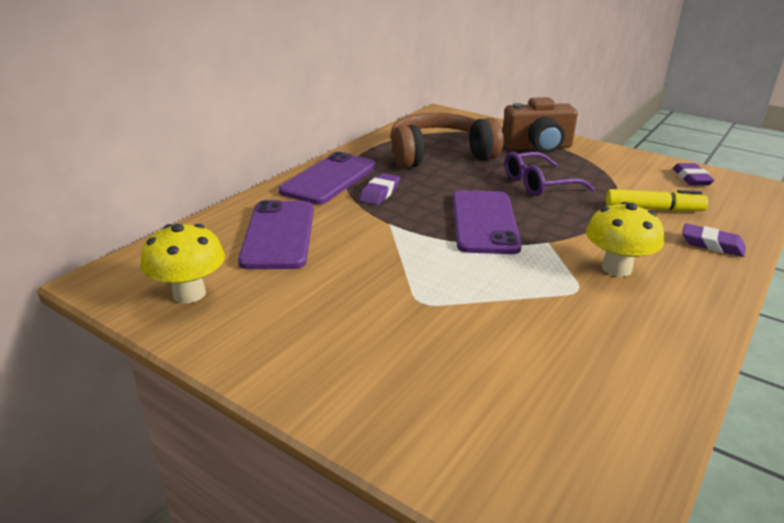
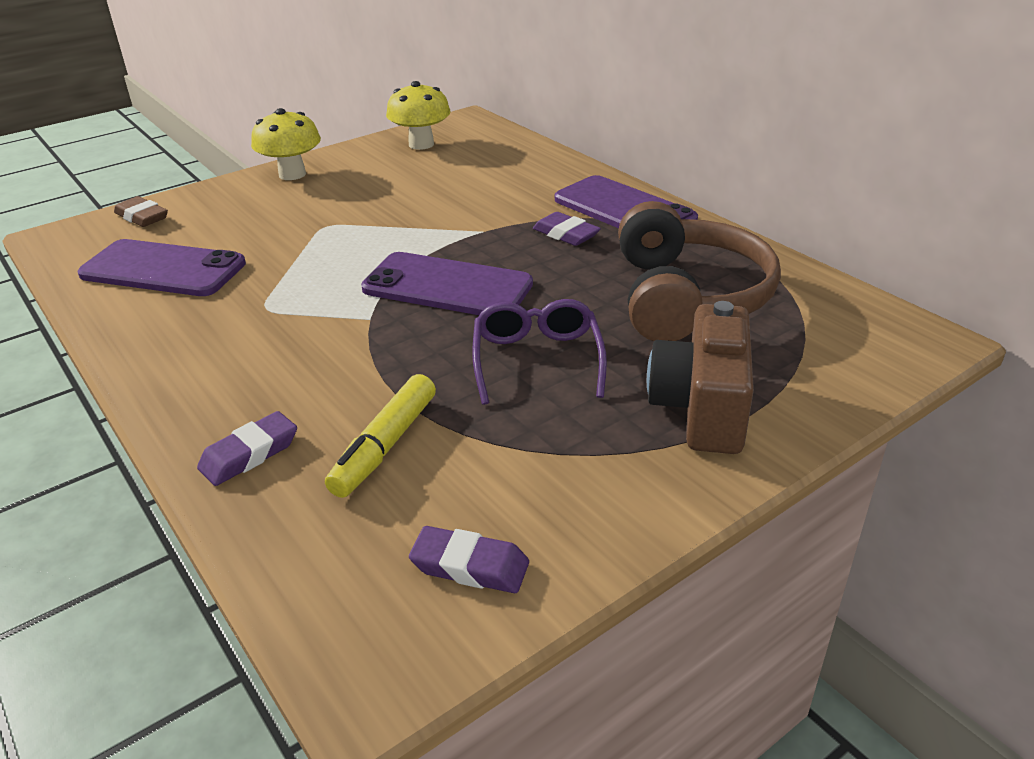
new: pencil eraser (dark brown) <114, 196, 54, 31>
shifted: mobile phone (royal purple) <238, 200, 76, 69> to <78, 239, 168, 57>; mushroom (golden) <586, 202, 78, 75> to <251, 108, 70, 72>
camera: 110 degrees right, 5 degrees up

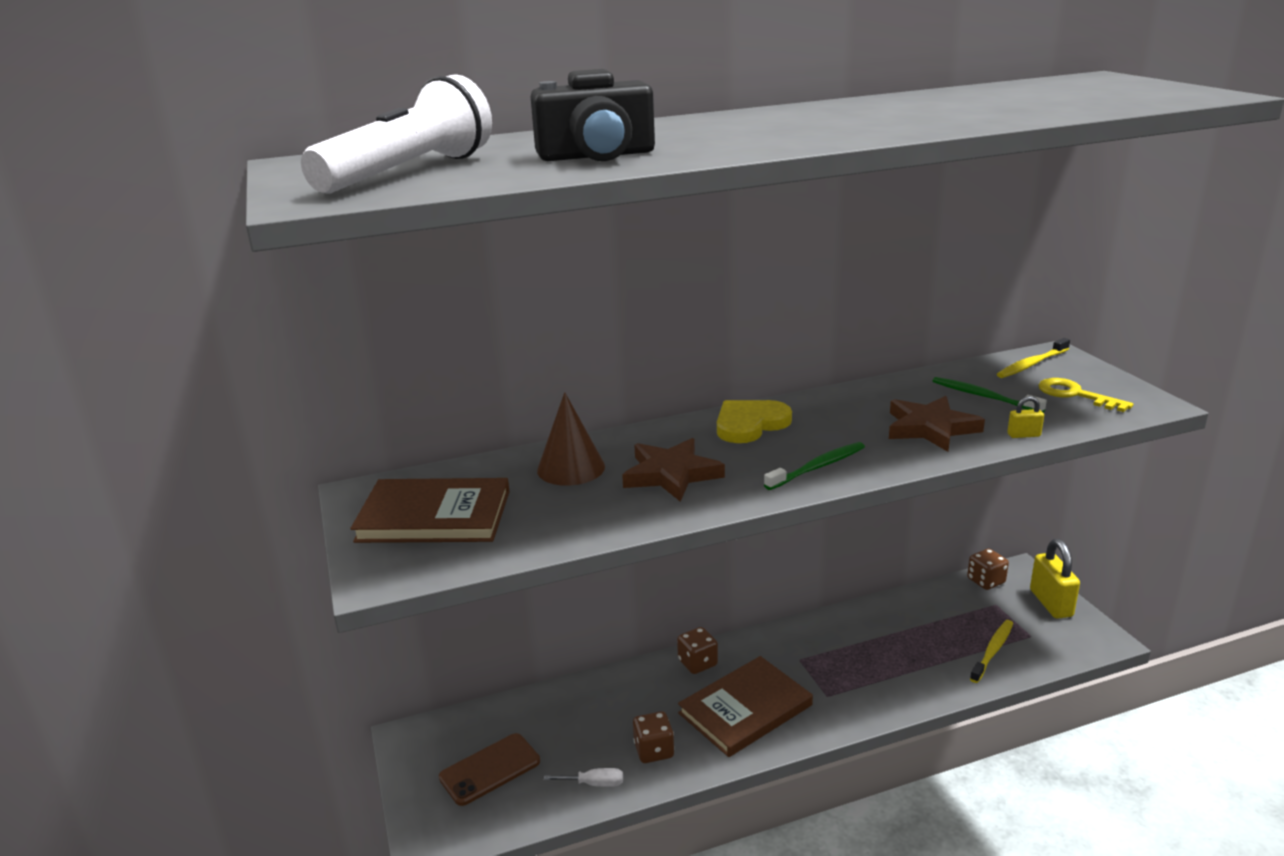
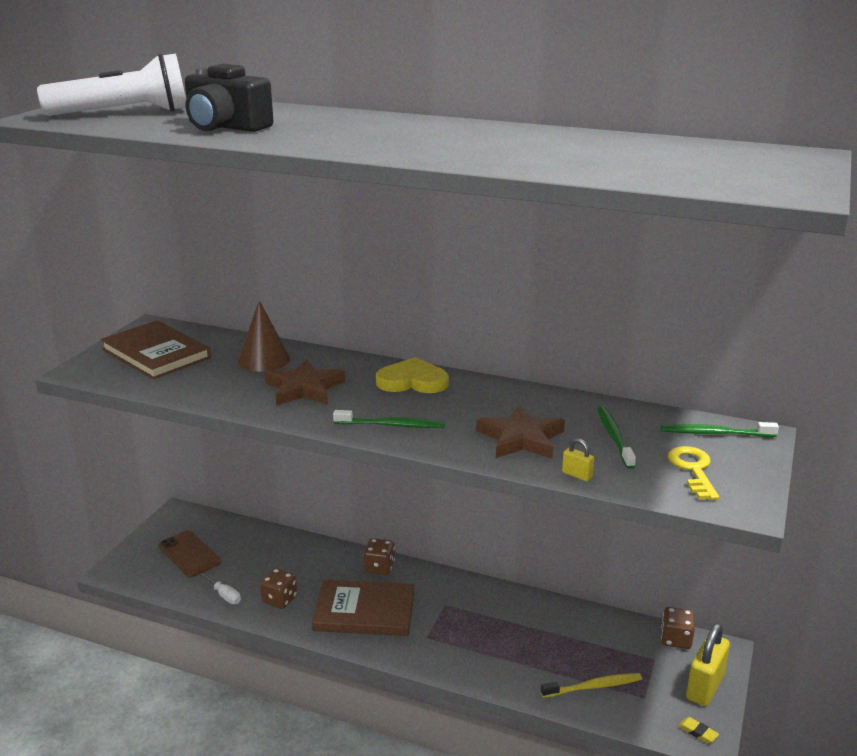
new: pencil eraser (golden) <678, 717, 41, 26>
repainted: tooth brush (golden) <997, 338, 73, 40> to tooth brush (green) <660, 422, 119, 15>
rotated: mobile phone (dark brown) <439, 733, 101, 73> = <159, 530, 62, 47> 45 degrees clockwise
camera: 40 degrees right, 0 degrees up

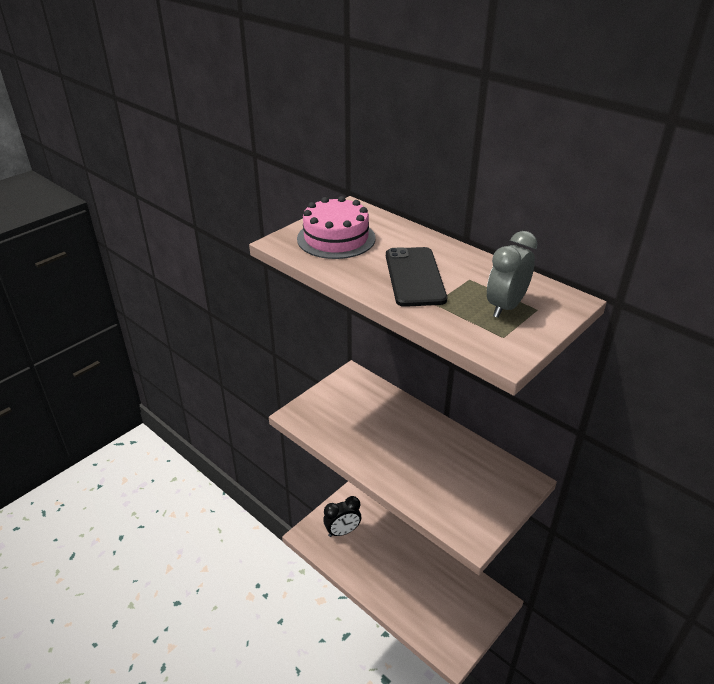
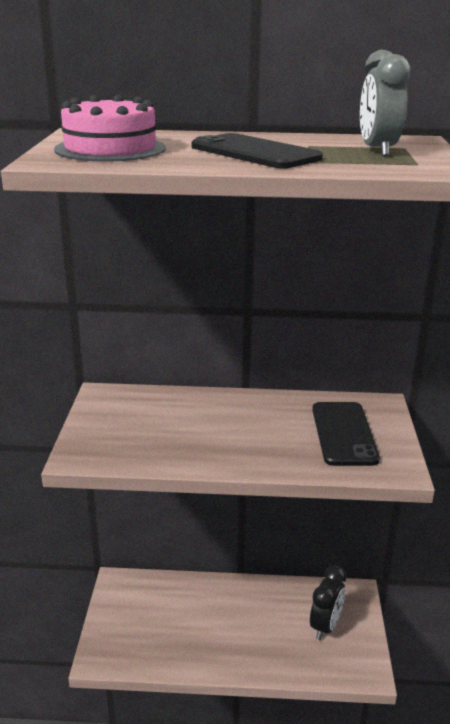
new: mobile phone (black) <312, 402, 68, 64>
shifted: alarm clock (black) <323, 496, 38, 41> to <310, 565, 36, 75>
camera: 40 degrees left, 10 degrees down

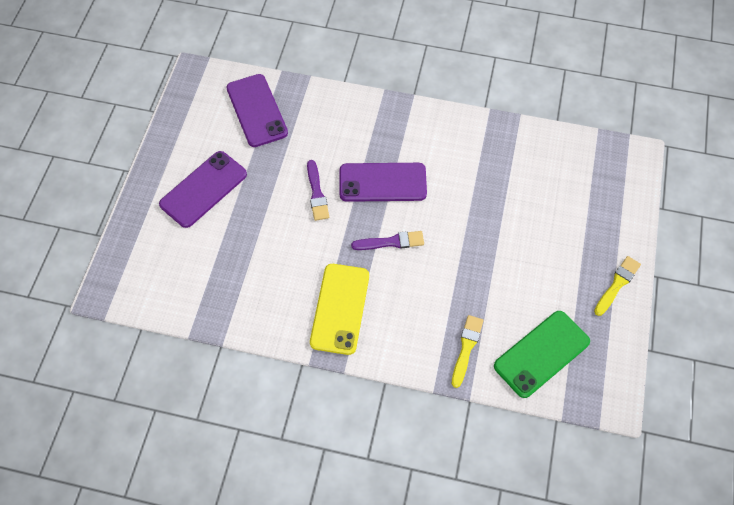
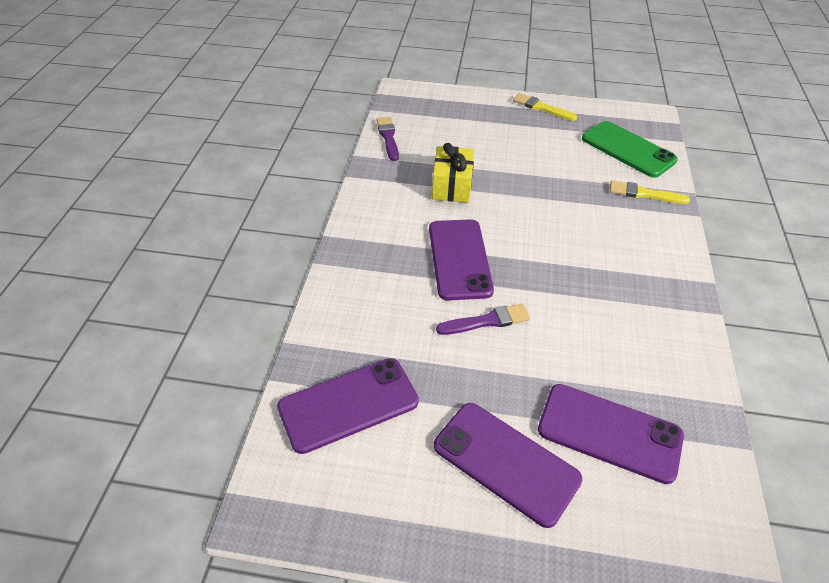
gone: mobile phone (golden) <310, 264, 59, 91>
new: wrapped gift (golden) <432, 143, 42, 60>; mobile phone (royal purple) <538, 384, 146, 100>
shifted: paintbrush (royal purple) <351, 231, 73, 19> to <376, 117, 23, 44>
camera: 95 degrees left, 15 degrees down

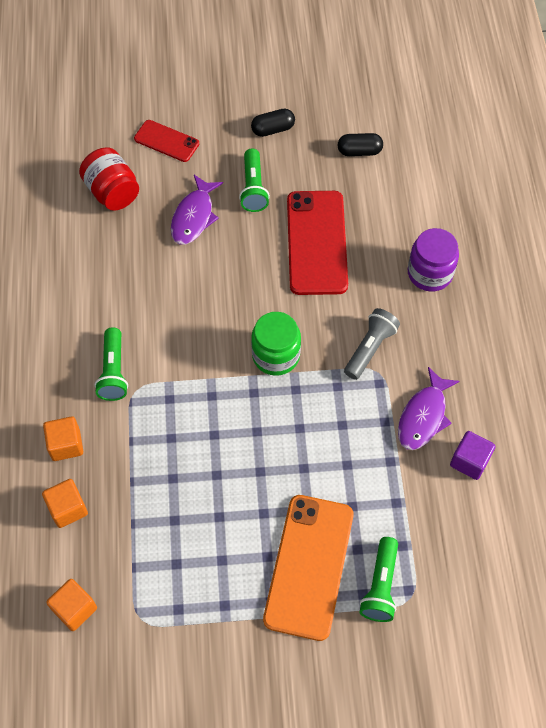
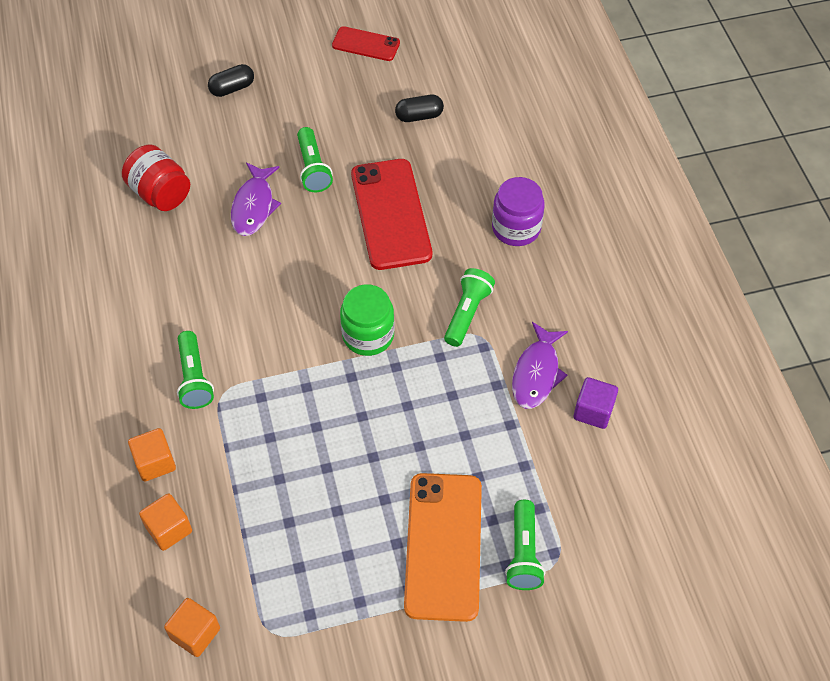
shifted: mobile phone (scarlet) <134, 120, 65, 42> to <332, 26, 68, 35>; capsule (black) <251, 109, 44, 28> to <208, 64, 46, 33>
repainted: torch (ash-grey) <344, 308, 56, 72> to torch (green) <444, 268, 51, 79>
camera: 10 degrees left, 5 degrees down

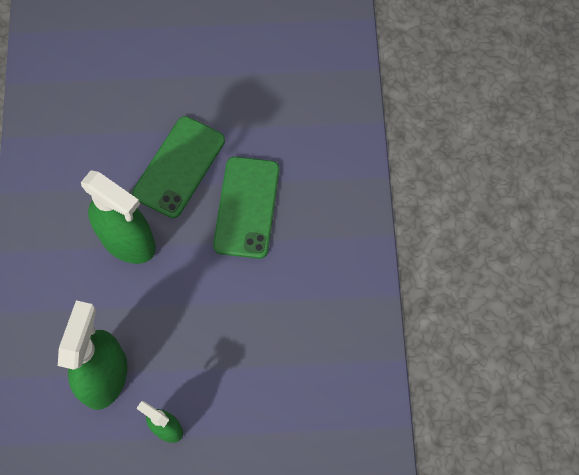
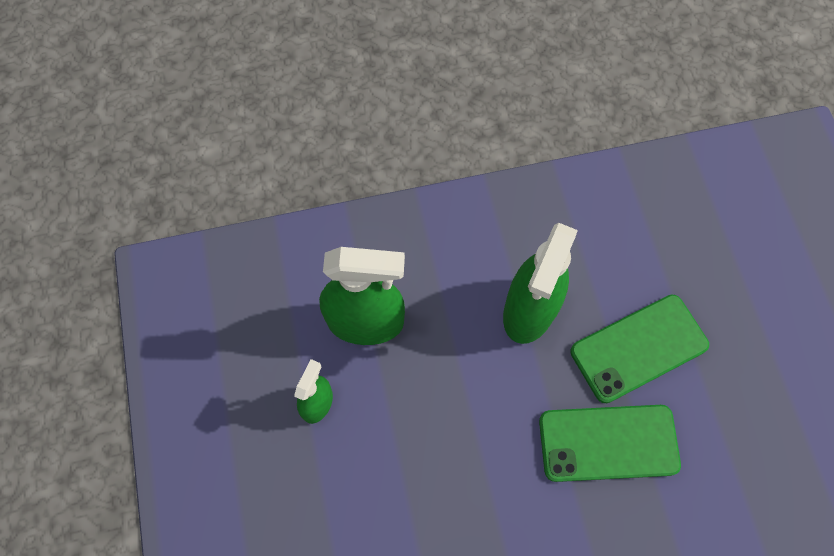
rotated: mobile phone (green) <132, 116, 93, 102> = <570, 295, 139, 108> 45 degrees counterclockwise
camera: 80 degrees right, 0 degrees up

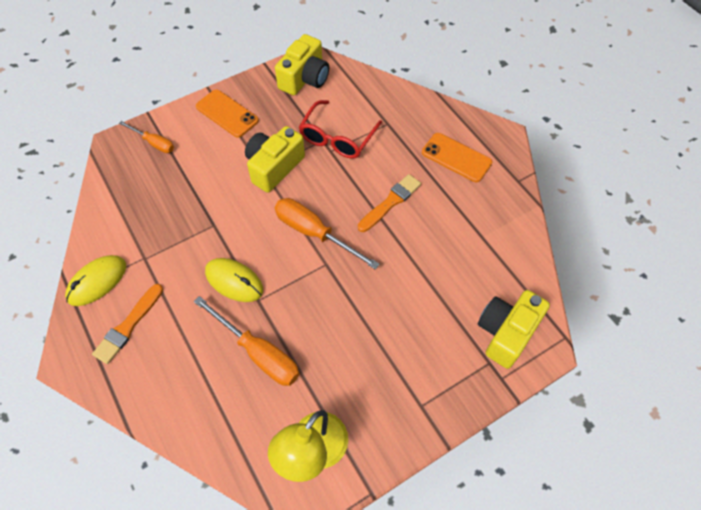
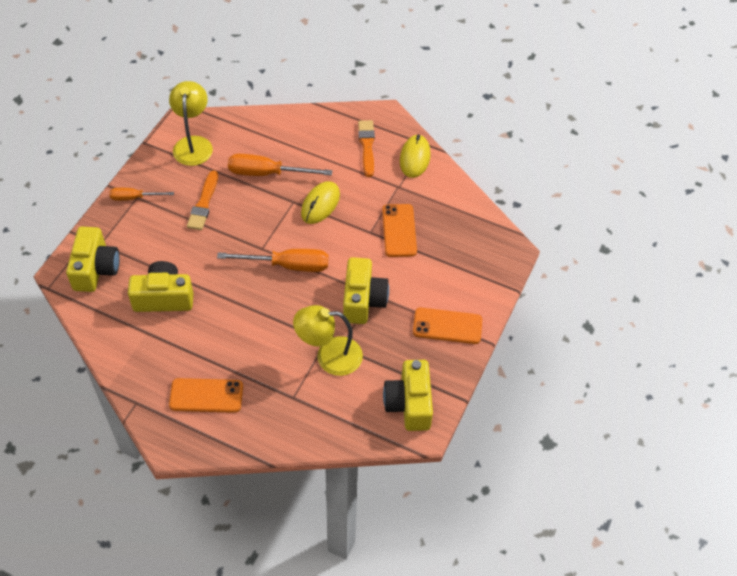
new: camera (golden) <128, 261, 65, 51>; mobile phone (bright orange) <382, 204, 35, 53>
shifted: hand screwdriver (bright orange) <119, 121, 55, 32> to <109, 188, 65, 13>; paintbrush (bright orange) <358, 174, 63, 58> to <187, 170, 31, 60>
swapped: eyeglasses (scarlet) <299, 100, 83, 59> to reading lamp (golden) <293, 305, 70, 71>
rotated: PC mouse (golden) <205, 258, 58, 44> = <301, 181, 39, 43> 60 degrees counterclockwise
camera: 145 degrees right, 5 degrees down

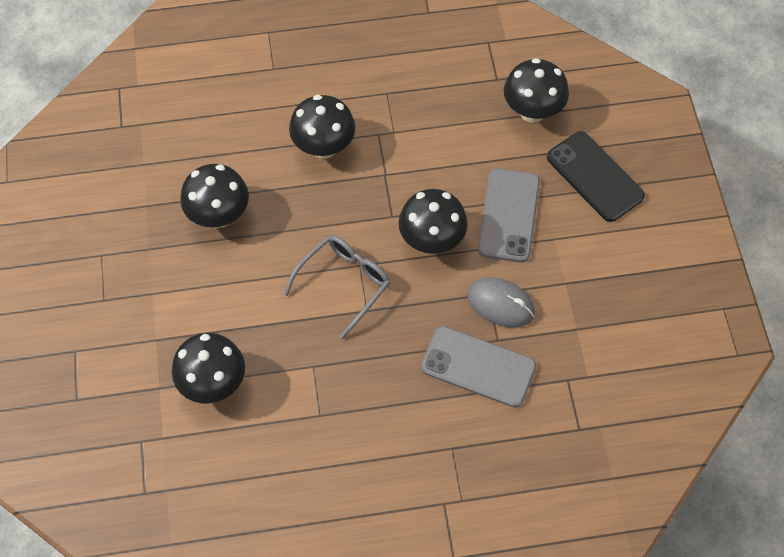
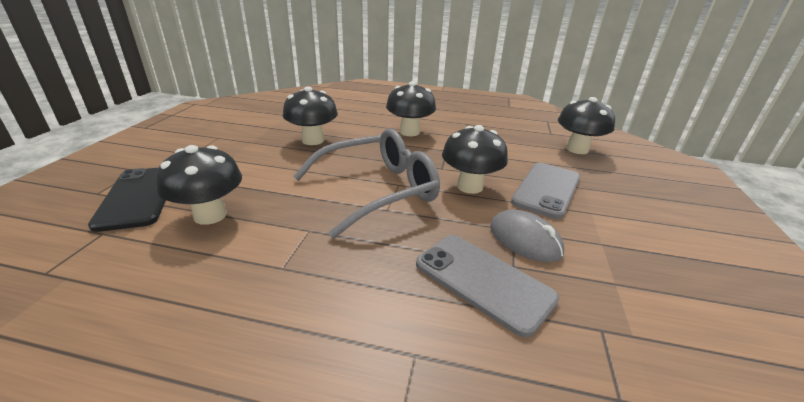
shifted: mobile phone (black) <547, 131, 98, 91> to <88, 168, 78, 64>
scaled: eyeglasses (ash-grey) <283, 235, 107, 104> = <293, 128, 147, 110> x1.52
camera: 20 degrees right, 30 degrees down

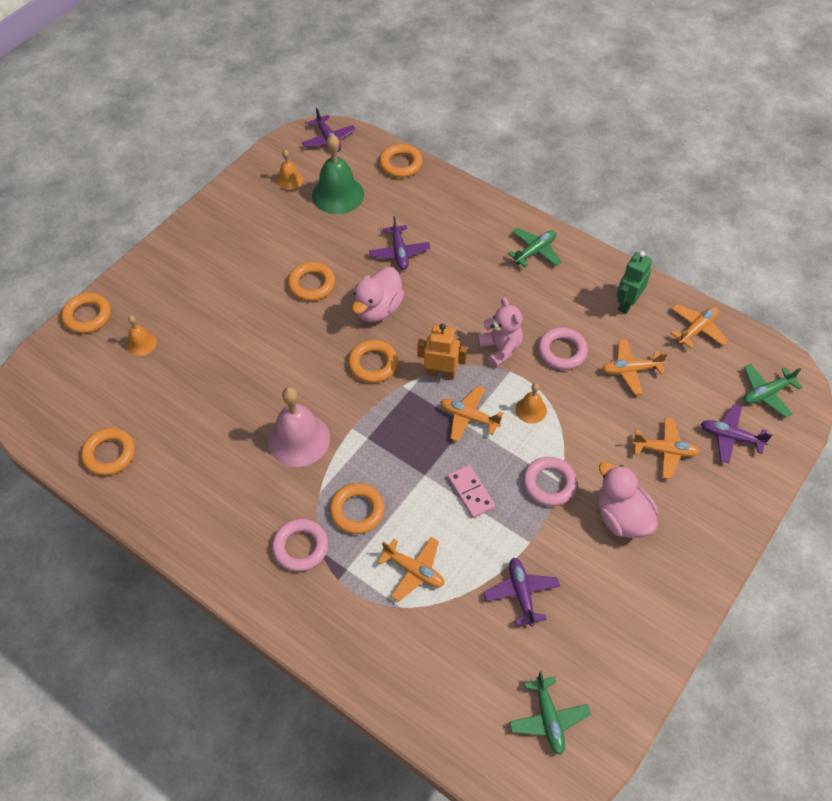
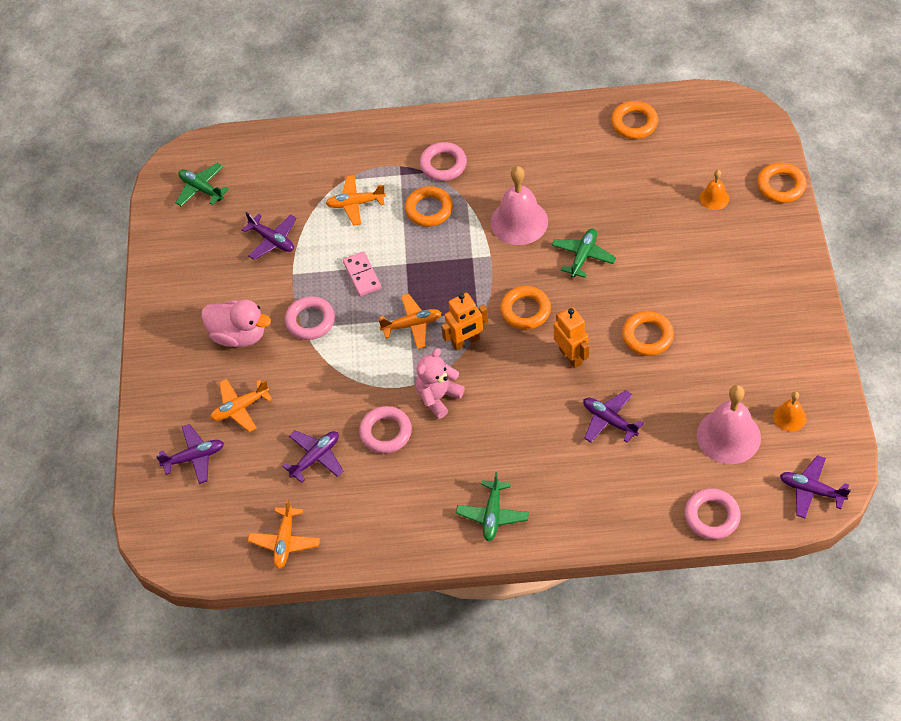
gone: school bell (bright orange) <515, 383, 32, 40>; toy robot (green) <616, 251, 36, 63>
shifted: toy plane (green) <743, 364, 59, 54> to <552, 228, 64, 50>
swapped: duck (pink) <352, 267, 52, 55> to toy robot (bright orange) <554, 307, 35, 61>
repainted: school bell (green) <312, 134, 52, 80> to school bell (pink) <697, 385, 64, 79>; torus (bright orange) <379, 144, 44, 34> to torus (pink) <685, 488, 56, 51>; toy plane (bright orange) <602, 339, 66, 56> to toy plane (royal purple) <282, 431, 61, 52>
rotated: domino tile (pink) <447, 465, 48, 53> = <343, 251, 38, 45> 45 degrees clockwise; stuffed bear (pink) <477, 298, 46, 69> = <416, 348, 49, 71> 105 degrees clockwise
camera: 145 degrees right, 0 degrees up

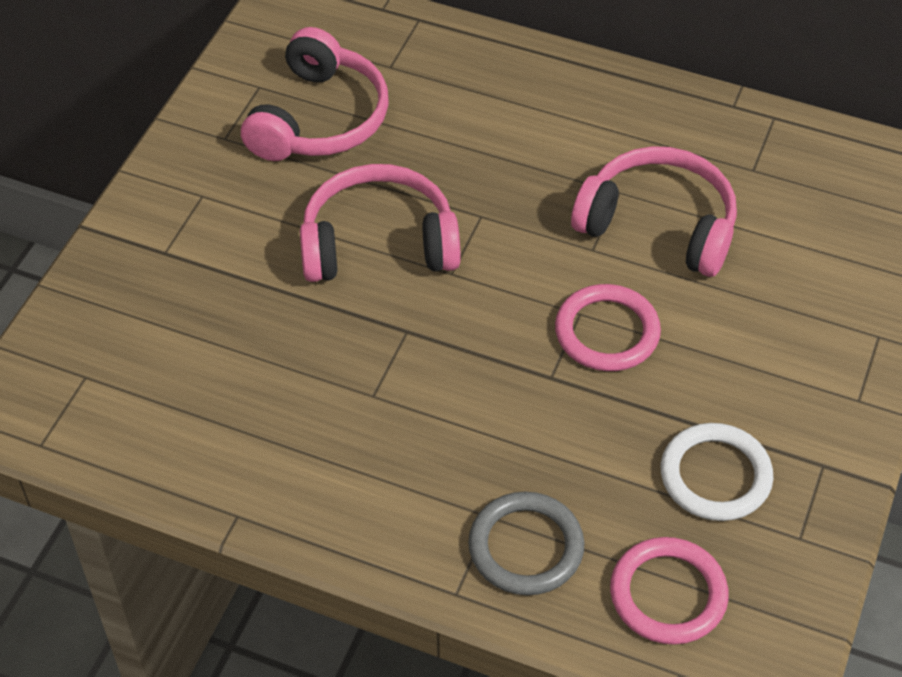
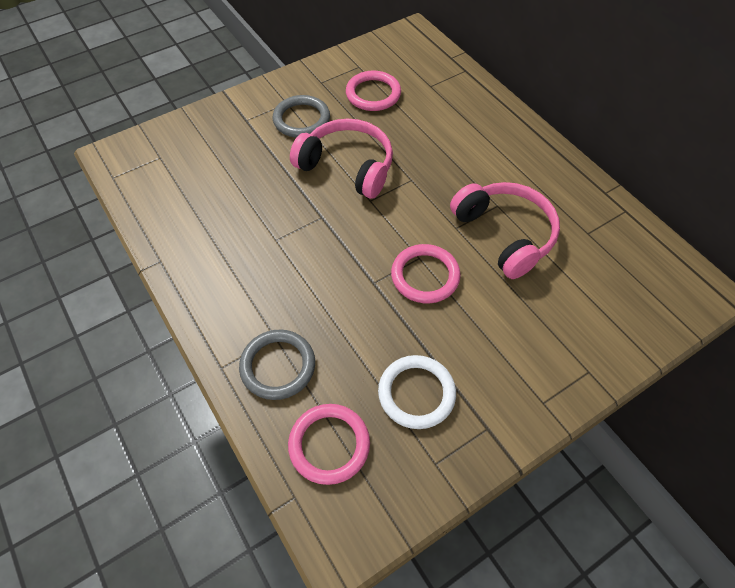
new: torus (ash-grey) <273, 95, 57, 43>
swapped: over-ear headphones (pink) <241, 27, 148, 134> to torus (pink) <346, 71, 55, 40>
camera: 35 degrees right, 5 degrees up

